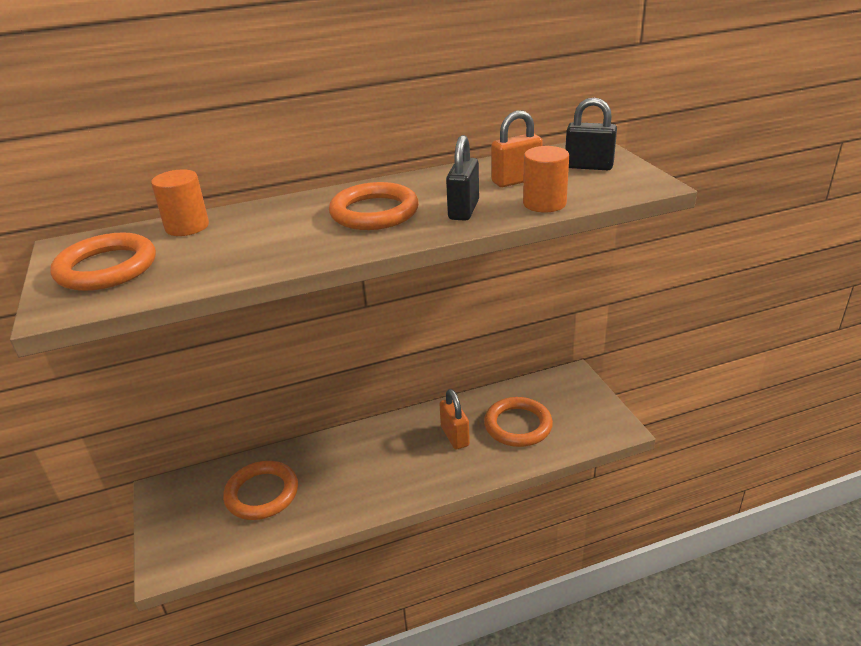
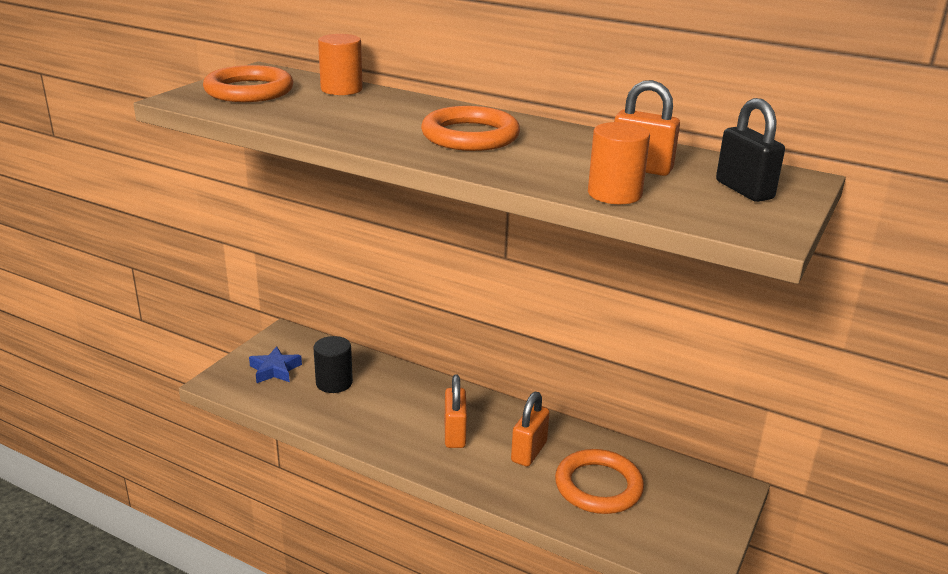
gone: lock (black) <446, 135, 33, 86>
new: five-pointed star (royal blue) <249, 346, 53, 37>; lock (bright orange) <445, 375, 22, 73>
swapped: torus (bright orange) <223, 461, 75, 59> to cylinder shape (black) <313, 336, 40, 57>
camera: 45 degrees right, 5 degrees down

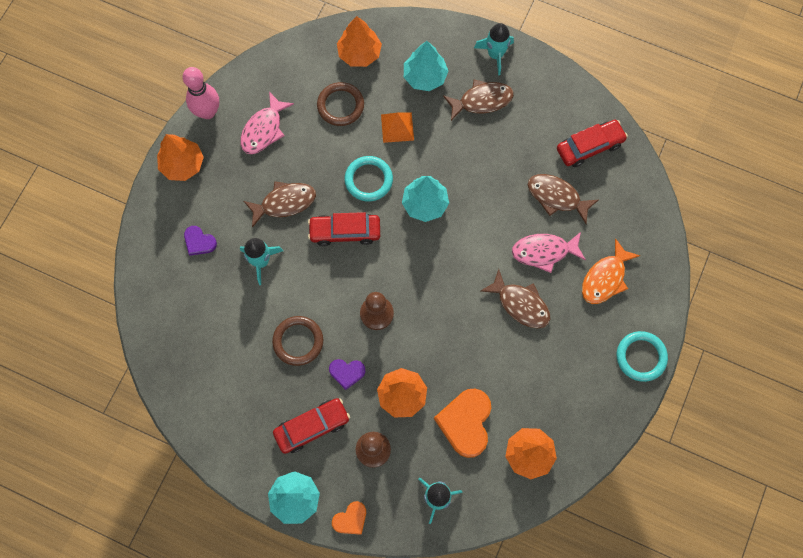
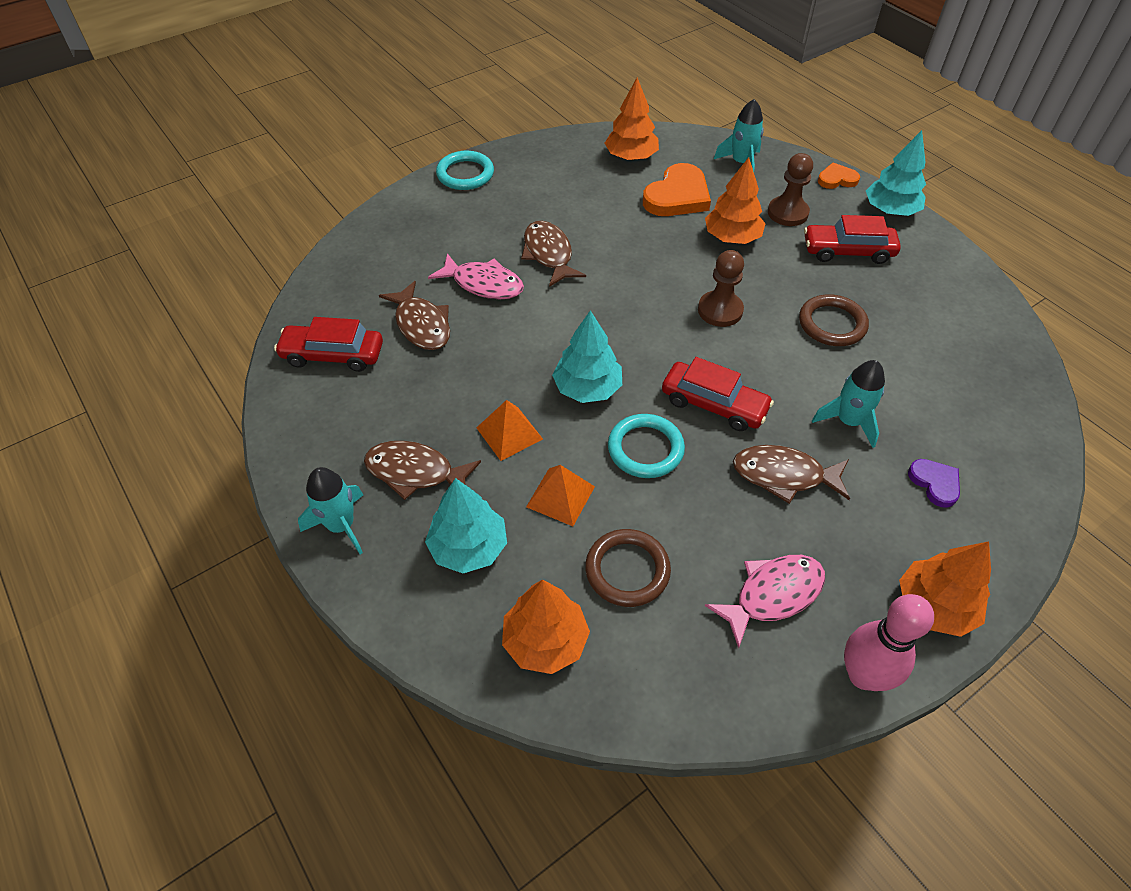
gone: love heart (royal purple) <329, 359, 37, 31>; toy fish (bright orange) <582, 238, 59, 66>
new: pyramid (bright orange) <476, 400, 67, 61>
camera: 150 degrees left, 20 degrees down

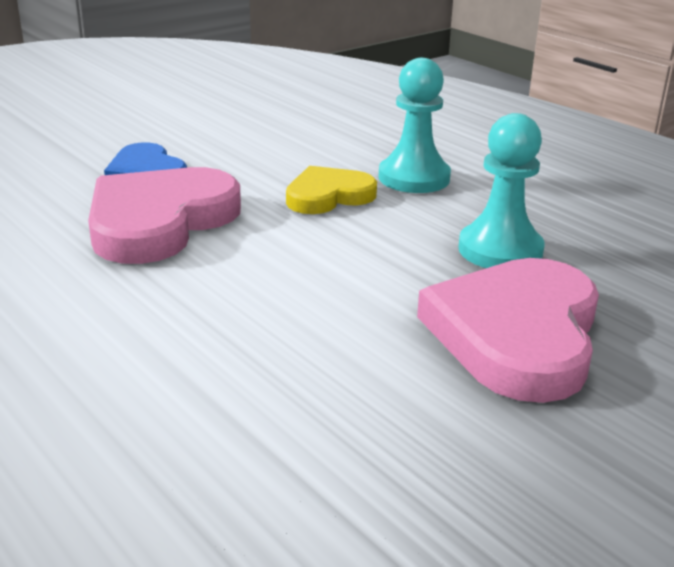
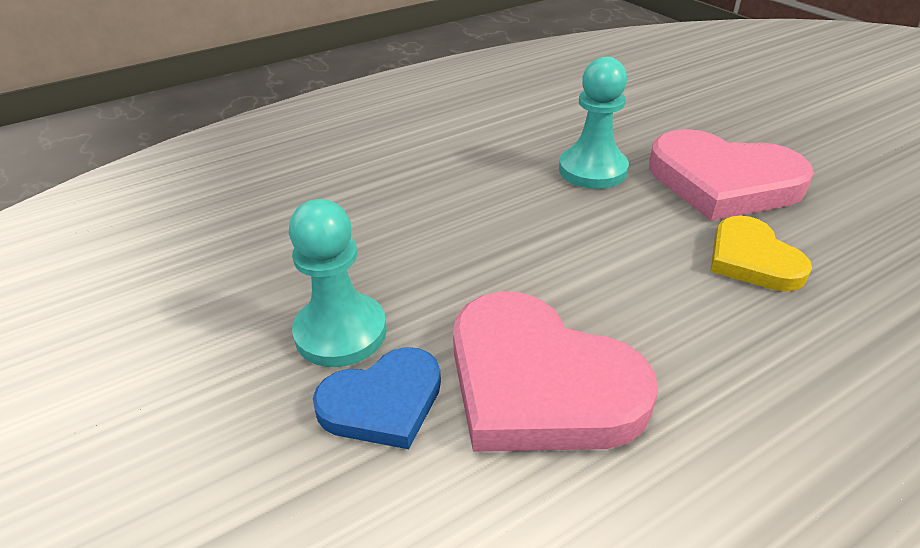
shifted: love heart (golden) <286, 166, 91, 48> to <710, 216, 102, 76>; game pawn (teal) <379, 58, 72, 135> to <289, 199, 98, 168>
camera: 80 degrees left, 10 degrees up

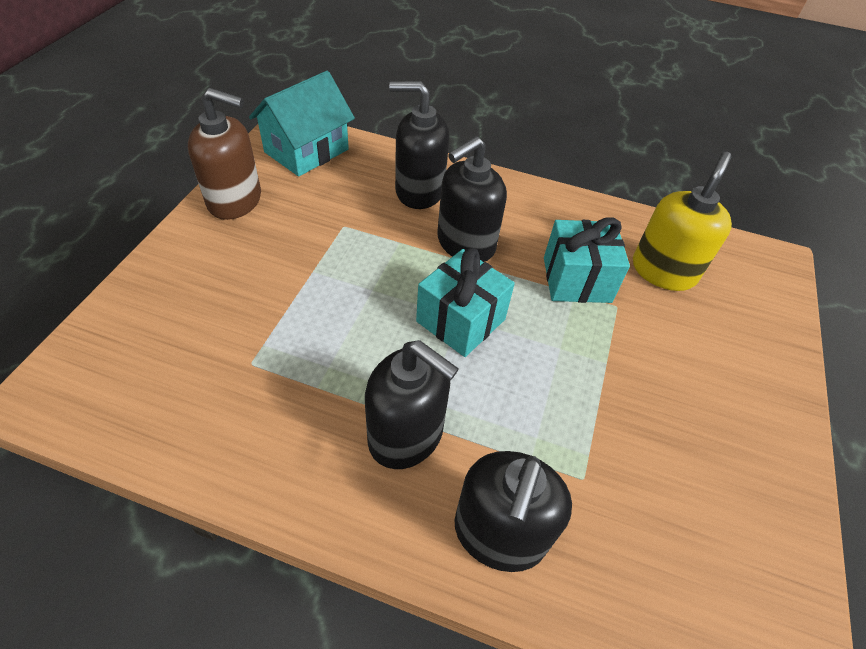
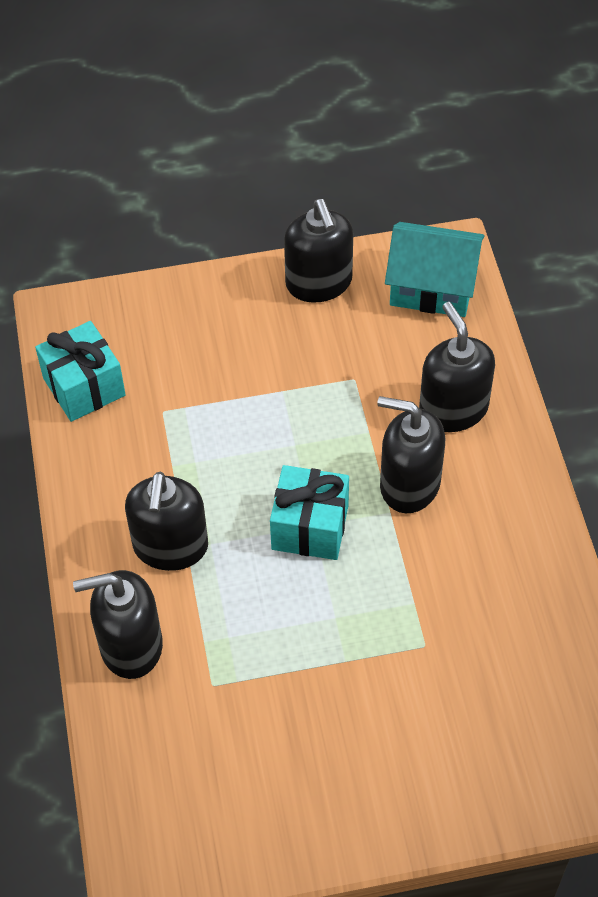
gone: soap pump (golden) <633, 152, 99, 139>
shifted: wrapped gift (teal) <544, 217, 86, 86> to <35, 321, 91, 101>
repainted: soap pump (dark brown) <188, 88, 73, 132> to soap pump (black) <284, 199, 69, 104>
camera: 65 degrees right, 5 degrees up

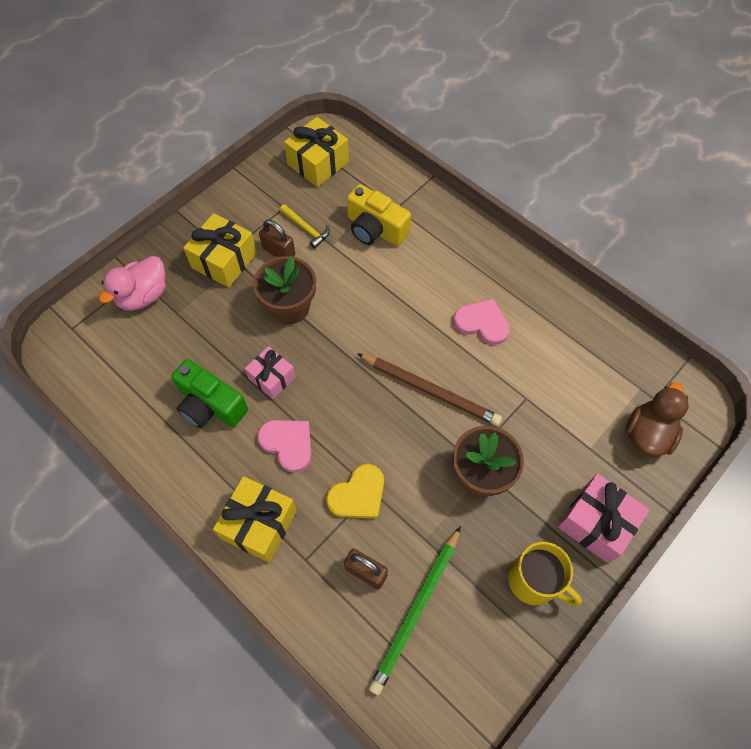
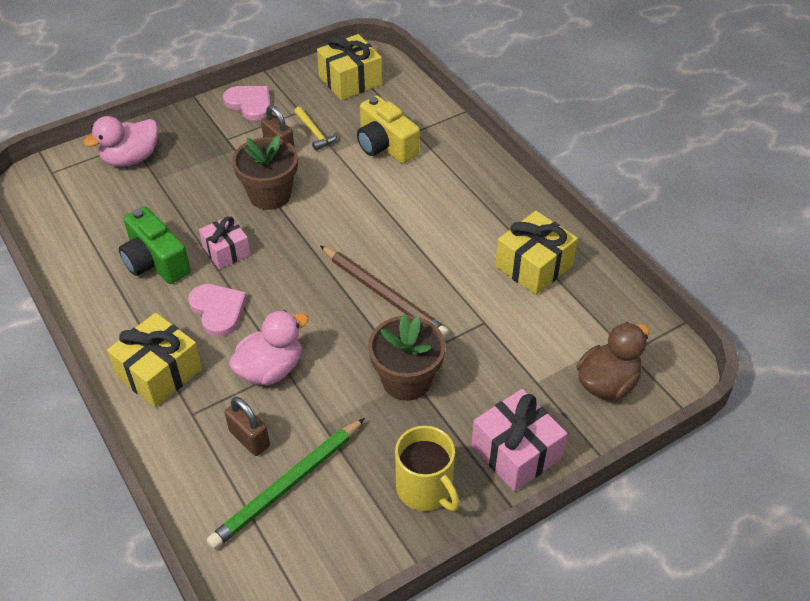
shifted: wrapped gift (golden) <183, 213, 74, 75> to <495, 211, 83, 84>; love heart (pink) <453, 299, 57, 46> to <223, 86, 47, 35>
swapped: love heart (golden) <326, 464, 58, 55> to duck (pink) <229, 310, 80, 75>
camera: 15 degrees right, 15 degrees down

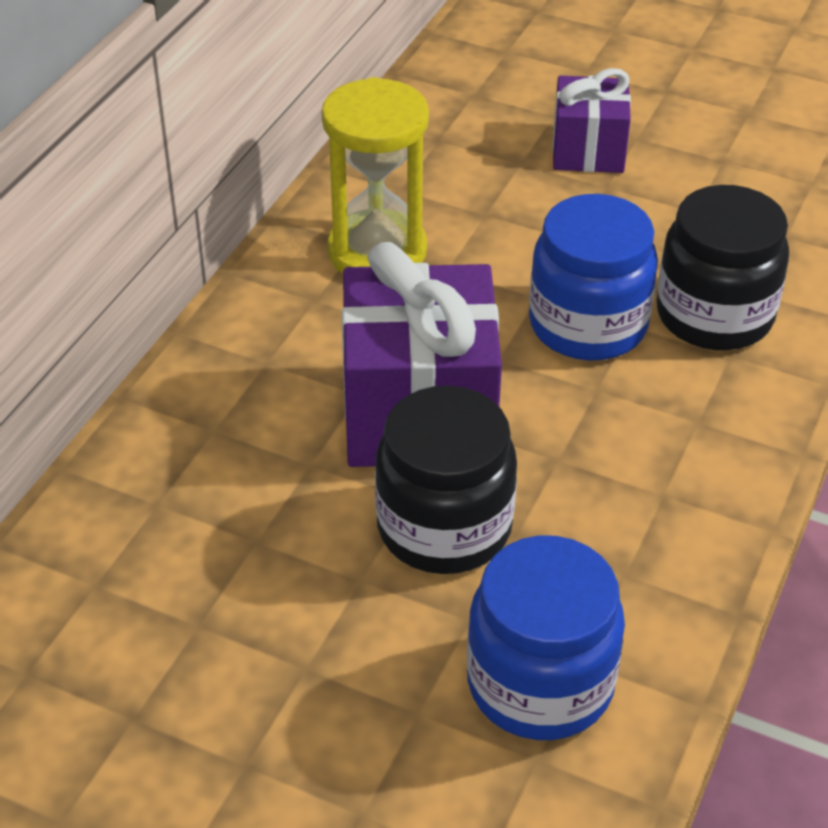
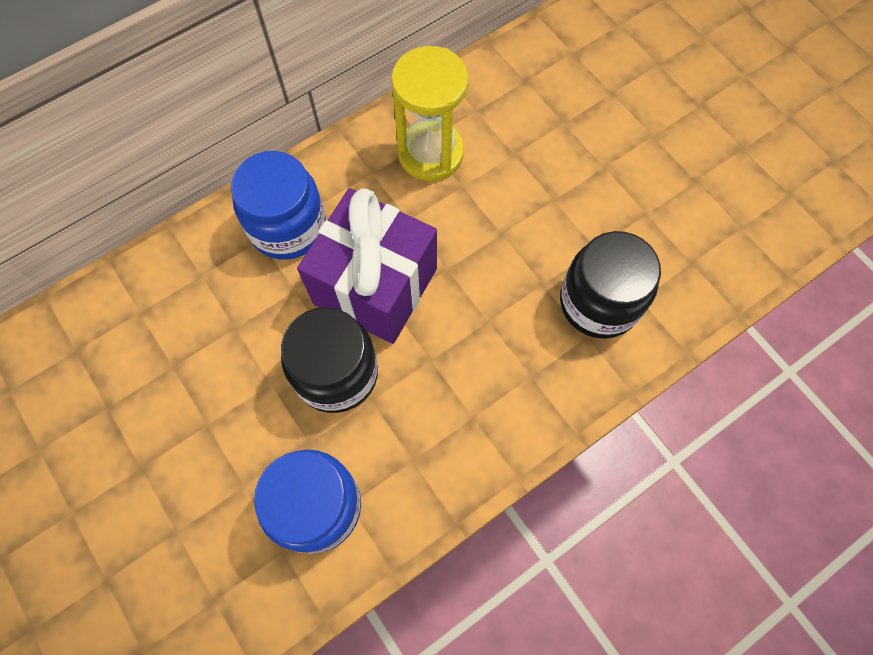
gone: wrapped gift (royal purple) <553, 68, 78, 105>
shifted: jam jar (royal blue) <529, 194, 129, 167> to <231, 151, 95, 109>
camera: 30 degrees right, 25 degrees up

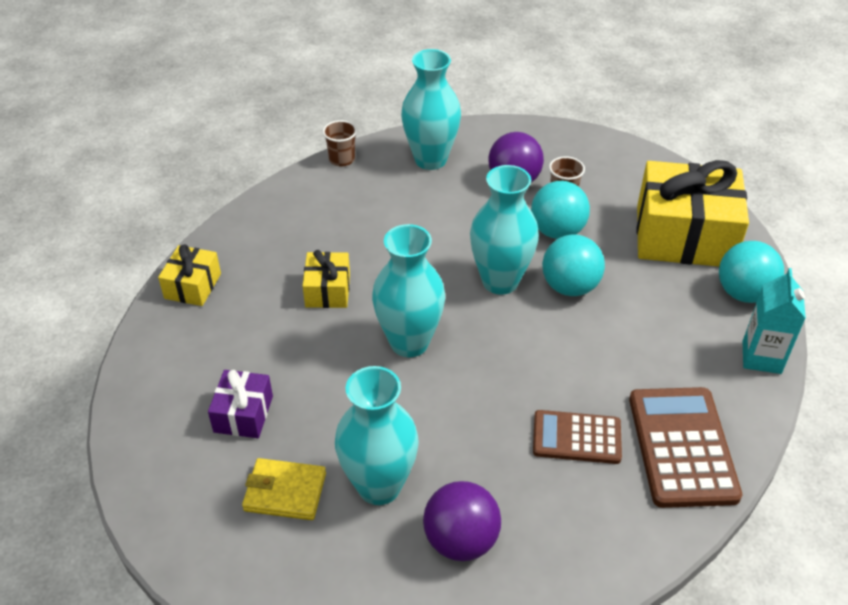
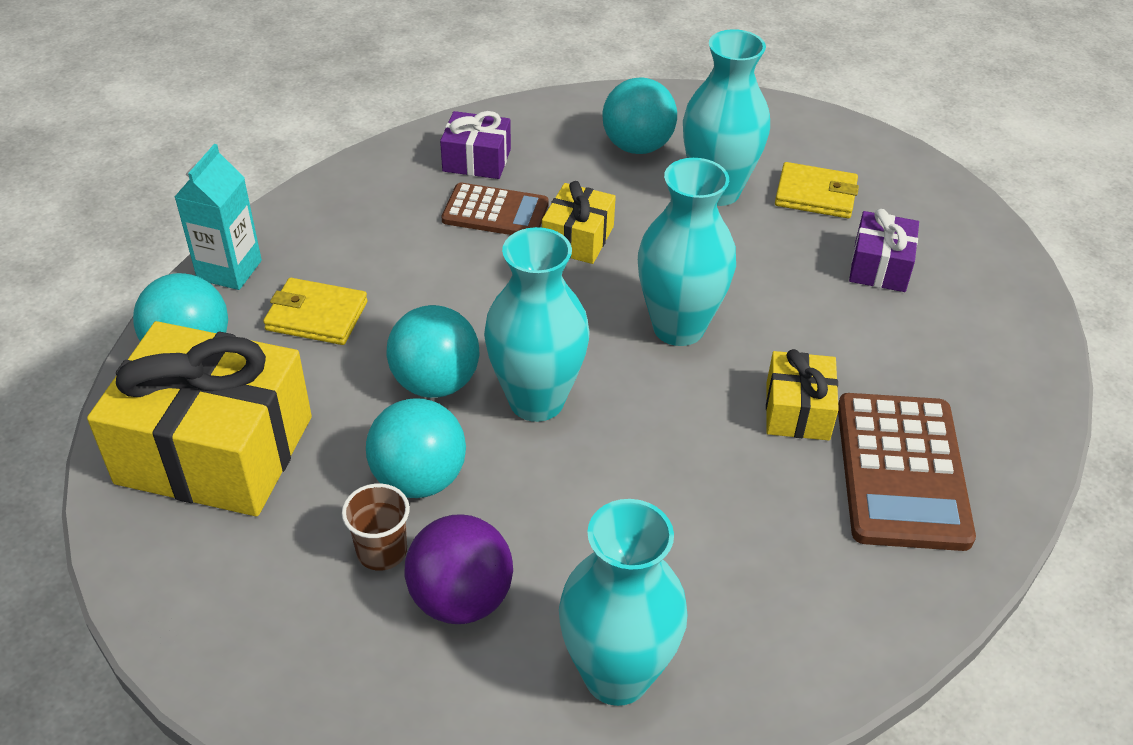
gone: cup (dark brown) <323, 120, 34, 46>
new: billfold (golden) <263, 278, 105, 67>; wrapped gift (royal purple) <440, 111, 71, 68>
shifted: wrapped gift (golden) <158, 244, 63, 62> to <542, 181, 74, 83>; adding machine (dark brown) <629, 387, 113, 121> to <838, 393, 138, 158>
repainted: sphere (royal purple) <423, 481, 78, 80> to sphere (teal) <602, 78, 75, 76>
camera: 175 degrees left, 0 degrees up

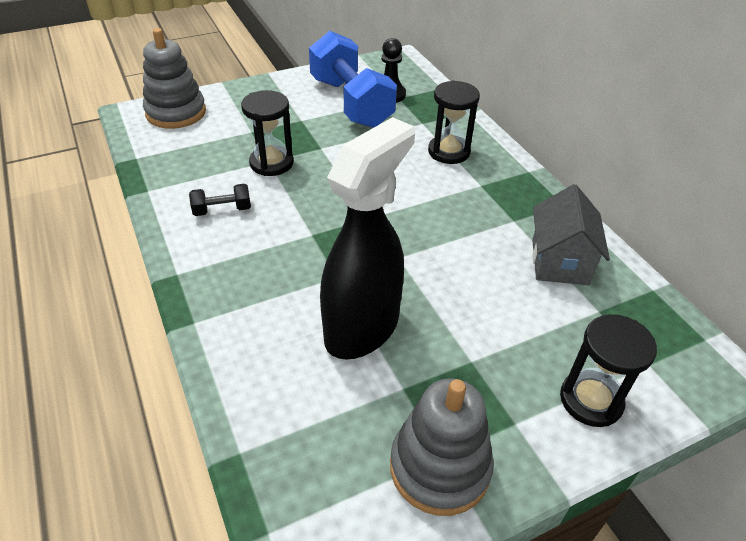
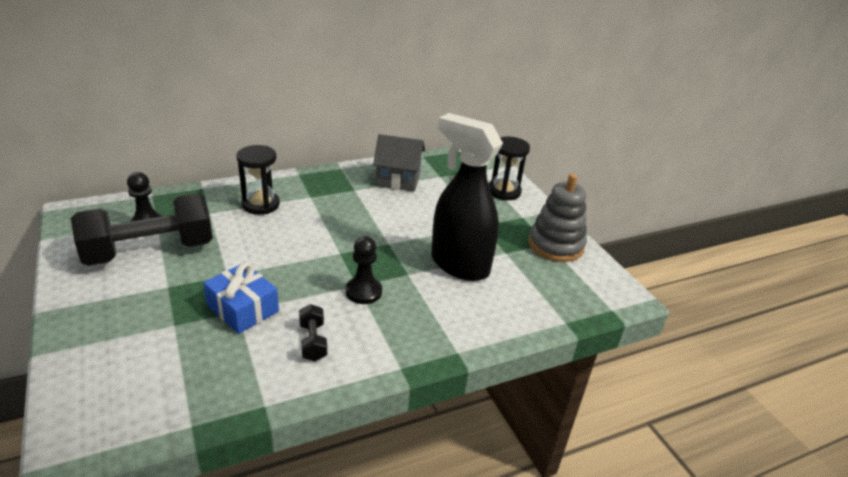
gone: stacking rings (ash-grey) <143, 28, 63, 101>
new: game pawn (black) <346, 236, 36, 68>
swapped: sand timer (black) <241, 90, 53, 86> to wrapped gift (royal blue) <203, 262, 76, 72>
repainted: dumbbell (royal blue) <309, 31, 88, 97> to dumbbell (black) <71, 193, 142, 73>
camera: 90 degrees left, 10 degrees down

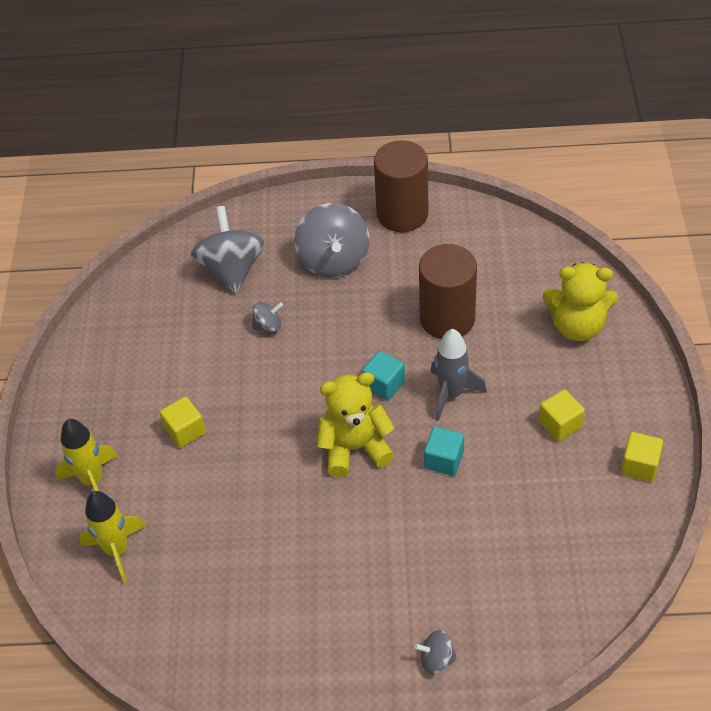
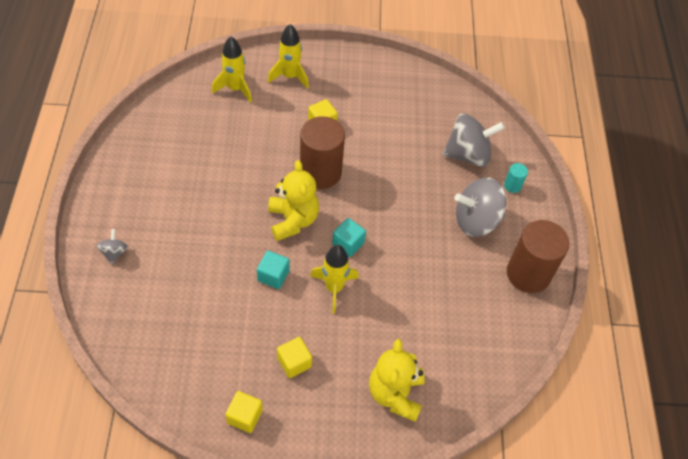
gone: toy top (ash-grey) <251, 301, 32, 31>
new: cylinder shape (teal) <504, 163, 24, 30>
shifted: cylinder shape (dark brown) <419, 244, 58, 95> to <300, 116, 45, 73>
repainted: toy rocket (ash-grey) <430, 329, 57, 92> to toy rocket (golden) <310, 245, 49, 69>
camera: 85 degrees right, 5 degrees up

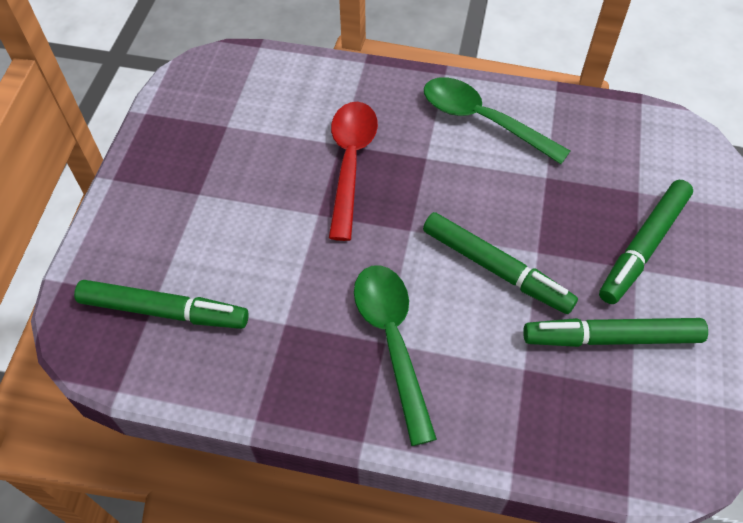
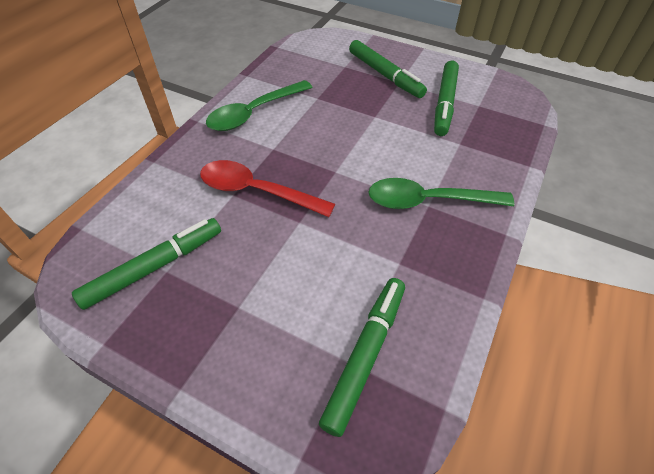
shifted: marker pen (green) <423, 212, 155, 102> to <72, 218, 149, 92>
camera: 75 degrees left, 5 degrees down

